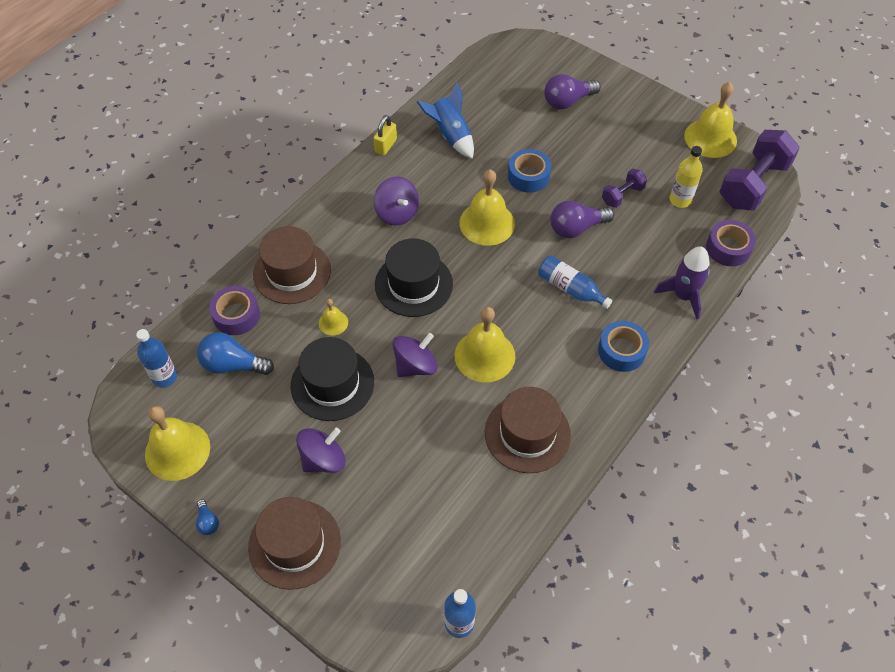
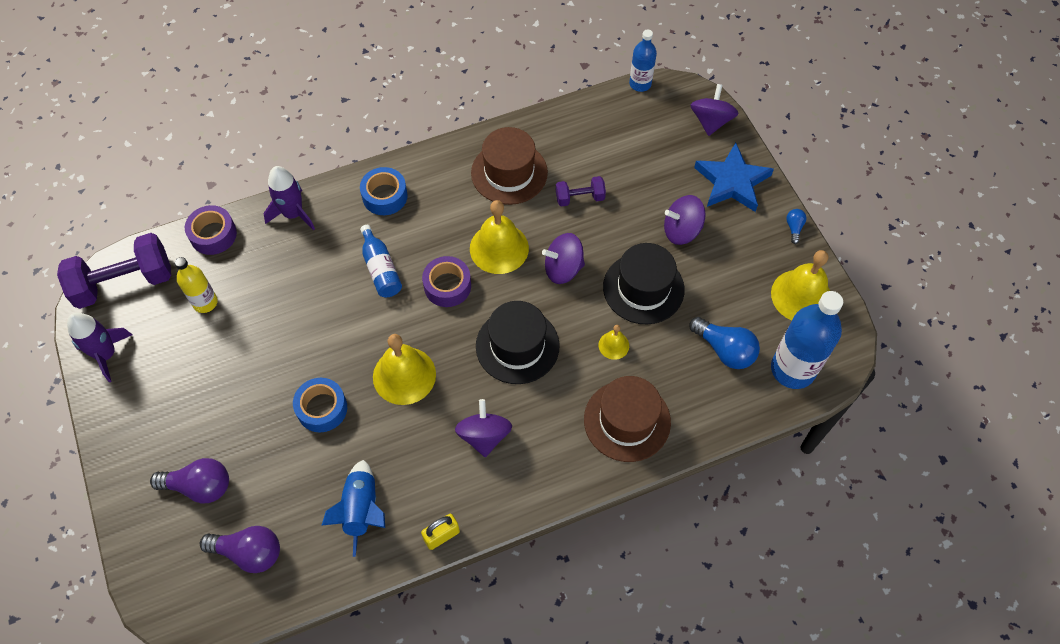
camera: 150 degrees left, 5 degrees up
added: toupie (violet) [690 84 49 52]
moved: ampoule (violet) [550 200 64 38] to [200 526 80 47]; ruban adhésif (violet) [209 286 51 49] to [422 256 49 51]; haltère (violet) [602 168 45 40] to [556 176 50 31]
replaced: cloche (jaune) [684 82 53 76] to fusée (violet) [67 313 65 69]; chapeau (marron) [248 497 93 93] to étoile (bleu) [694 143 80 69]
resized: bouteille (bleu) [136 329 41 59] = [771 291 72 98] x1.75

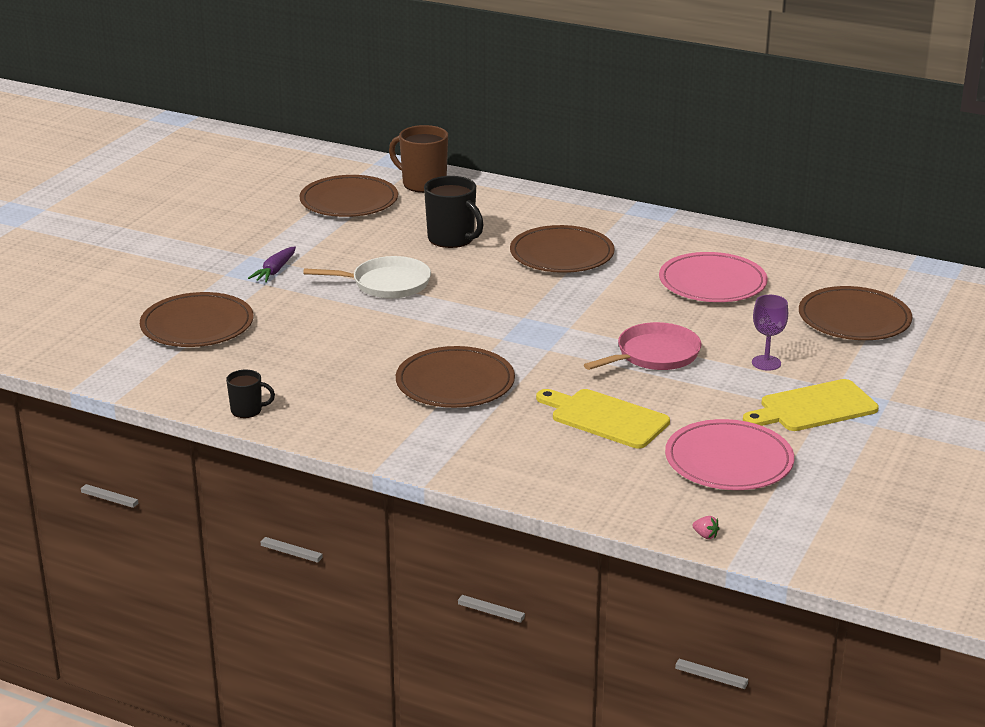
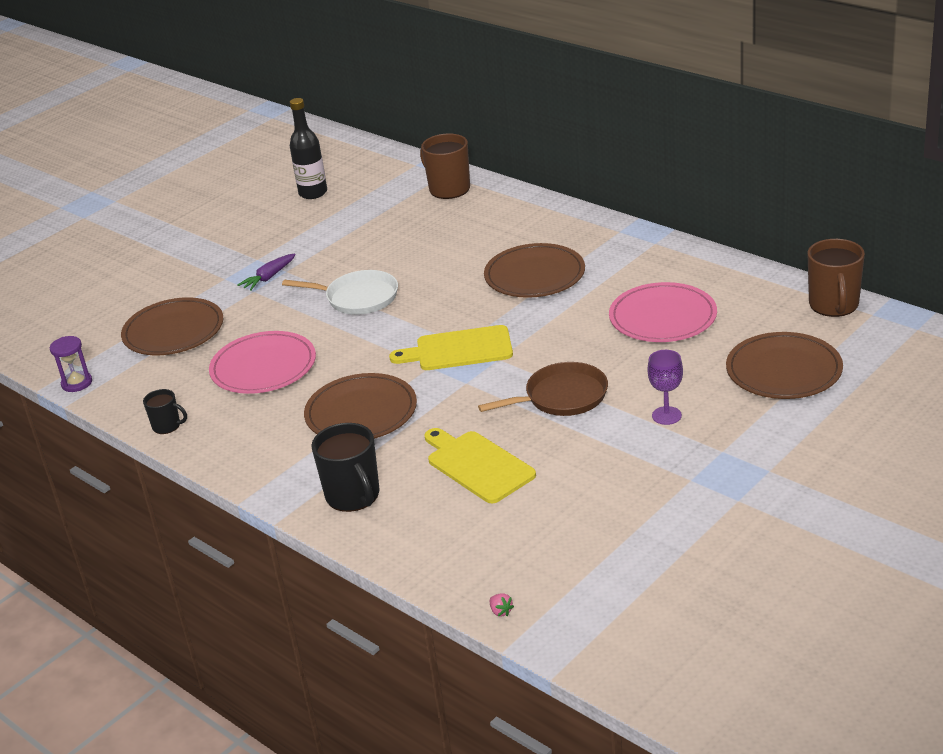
camera: 20 degrees right, 5 degrees up
removed: assiette (marron) [300 175 98 42]
added: sablier (violet) [50 336 42 56]; bouteille (noir) [290 98 37 101]; tasse (marron) [807 239 58 78]
moved: assiette (rose) [665 419 129 71] to [209 331 107 63]; tasse (noir) [424 176 60 72] to [311 423 69 89]; planche à découper (jaune) [743 379 136 52] to [389 325 124 45]
recoloured: poêle (rose) [584 322 118 48] to poêle (marron) [478 362 130 54]

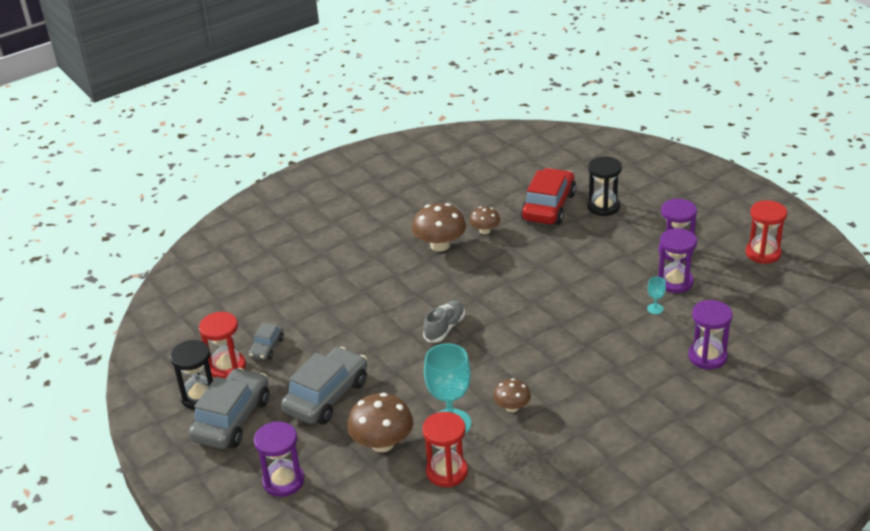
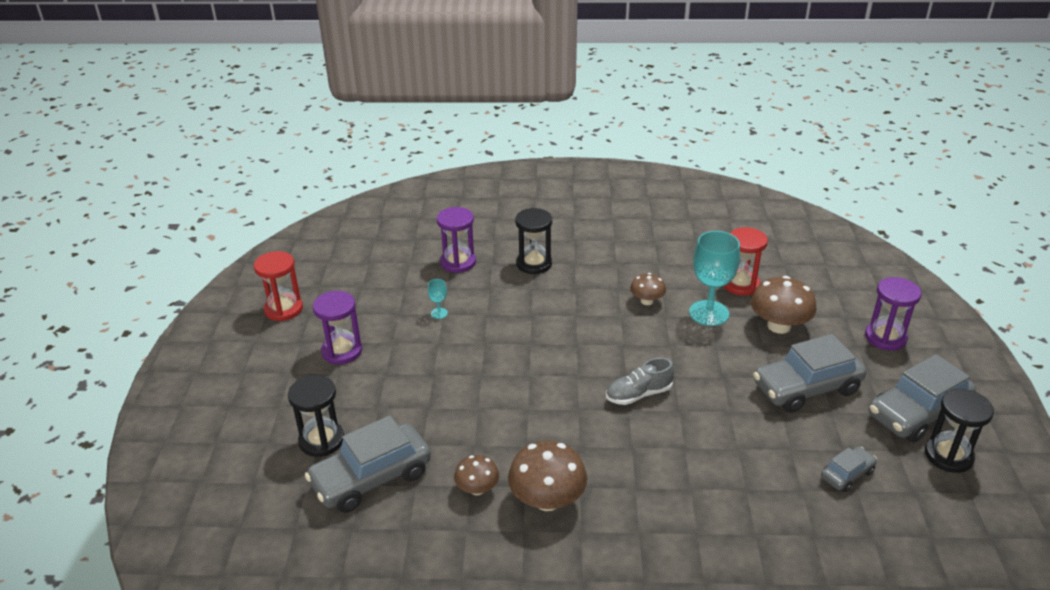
camera: 145 degrees left, 0 degrees up
removed: sablier (rouge) [199 312 47 67]; sablier (violet) [658 228 39 65]
added: sablier (noir) [515 208 37 66]
recoloured: voiture (rouge) [521 168 55 57] to voiture (gris) [305 415 126 98]

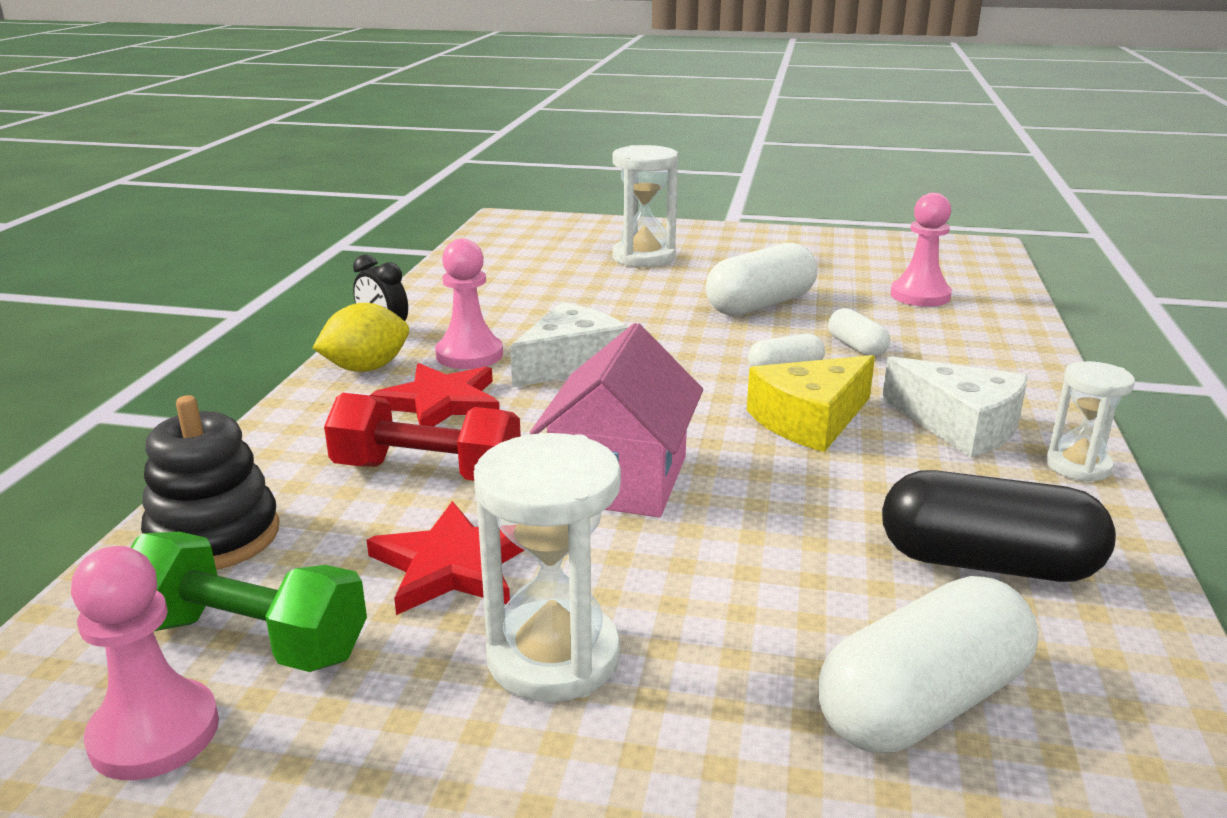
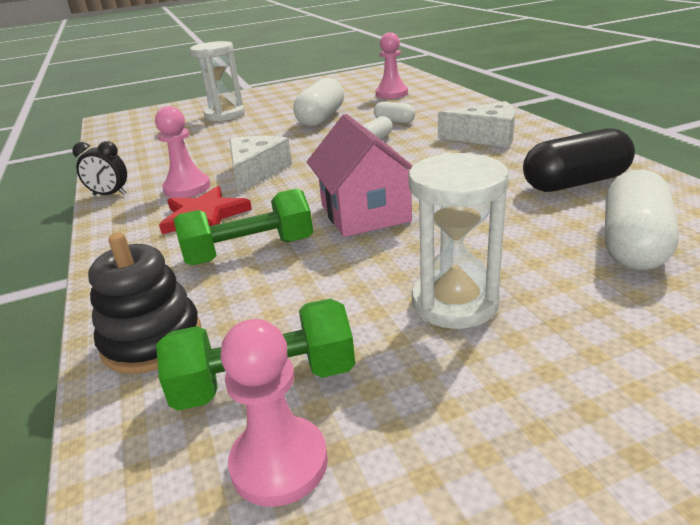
camera: 30 degrees left, 5 degrees up
removed: citron (jaune) [312 303 97 69]; étoile (rouge) [367 501 157 114]; fromage (jaune) [747 355 128 97]; sablier (blanc) [1046 361 89 121]
recoloured: haltère (rouge) [324 393 197 88] to haltère (vert) [174 189 139 77]

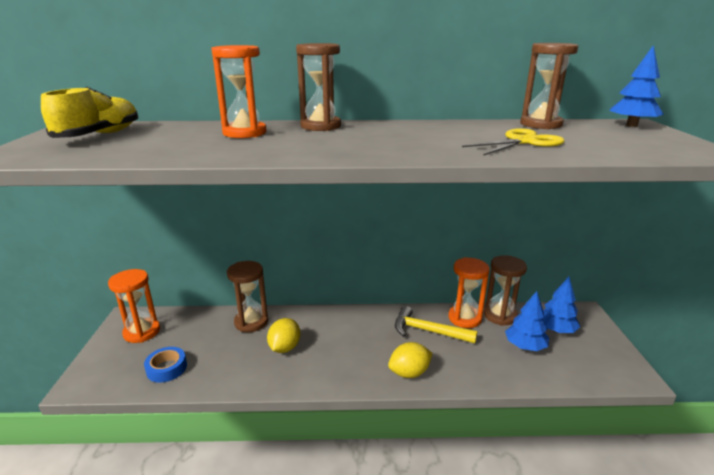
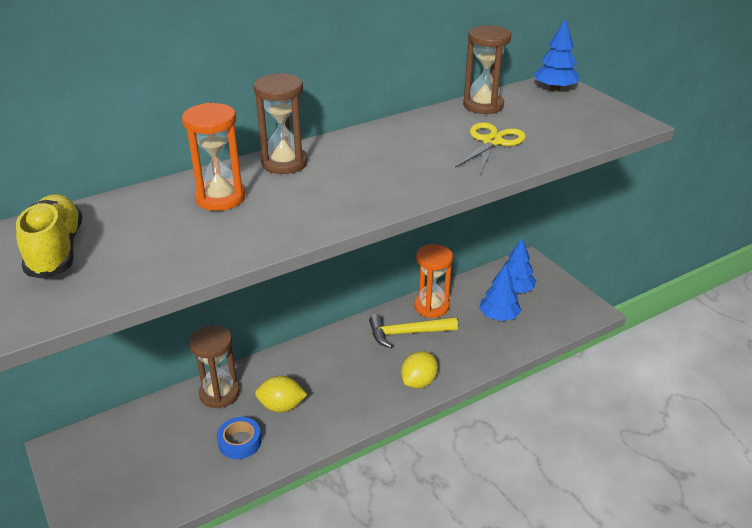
camera: 30 degrees left, 10 degrees up
removed: sablier (orange) [108 269 52 74]; sablier (marron) [484 255 43 71]
moved: ruban adhésif (bleu) [144 347 43 36] to [217 417 45 42]
turned: citron (jaune) [267 318 33 35] = [255 376 52 36] 75 degrees counterclockwise

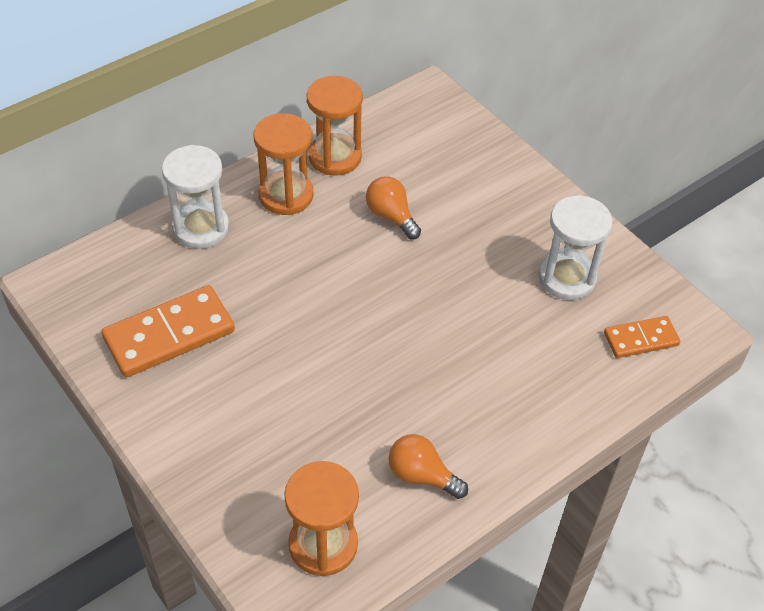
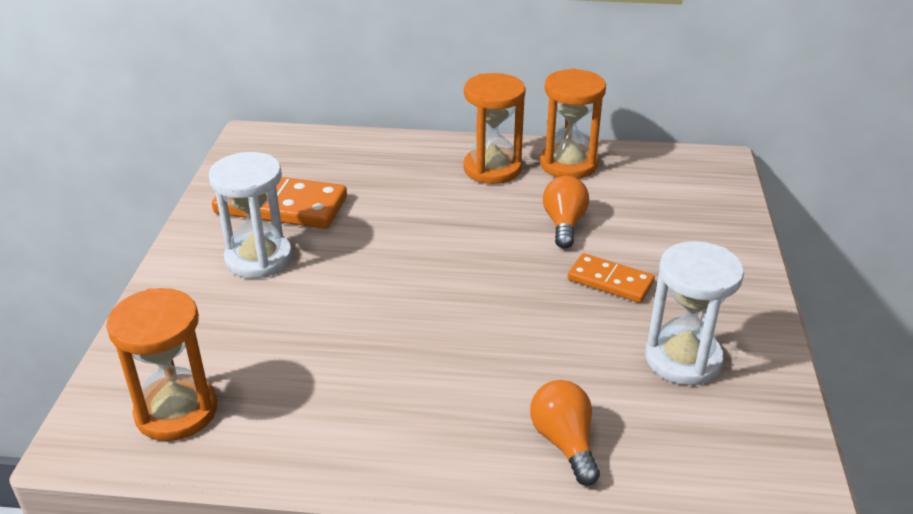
camera: 45 degrees right, 15 degrees down
moved: sablier (blanc) [162 145 67 104] to [209 152 83 126]; ampoule (orange) [389 434 79 65] to [530 380 70 106]; domino (orange) [604 316 76 42] to [567 253 88 50]

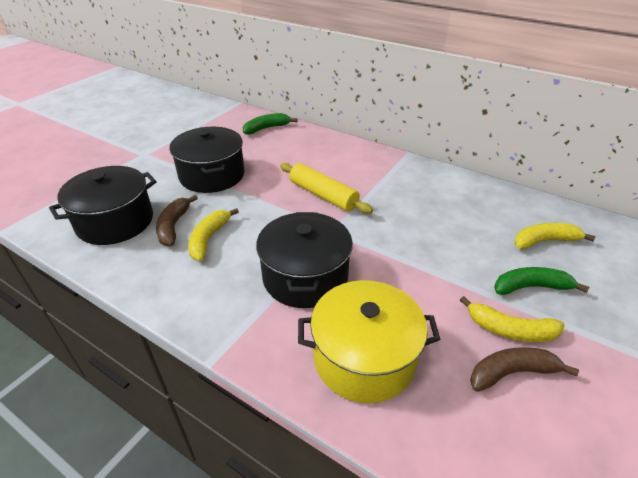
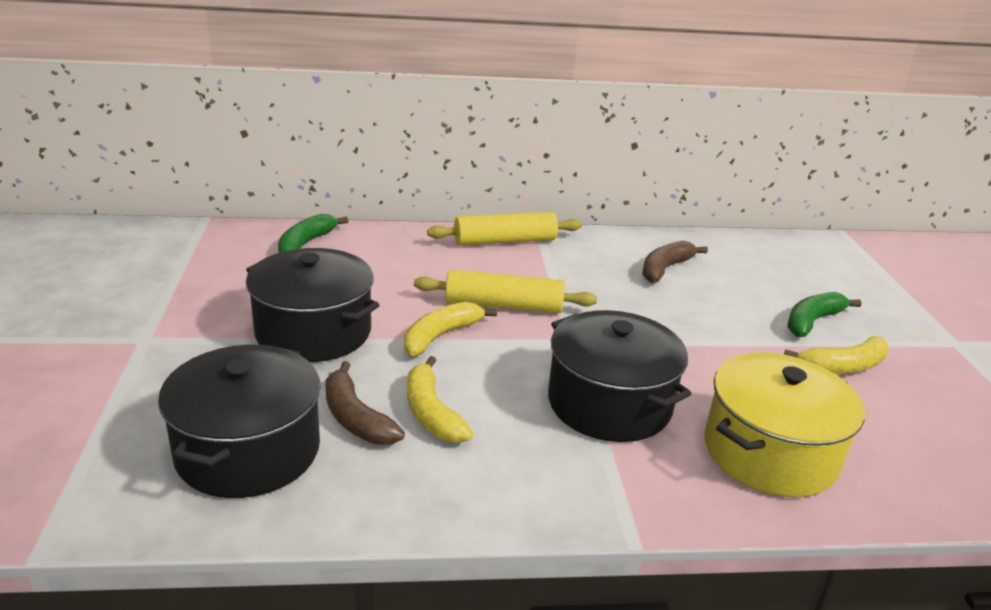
camera: 40 degrees left, 10 degrees down
added: rouleau à pâtisserie (jaune) [427 212 155 34]
moved: banane (jaune) [514 223 81 26] to [404 302 93 54]; banane (marron) [470 347 109 45] to [642 241 66 42]

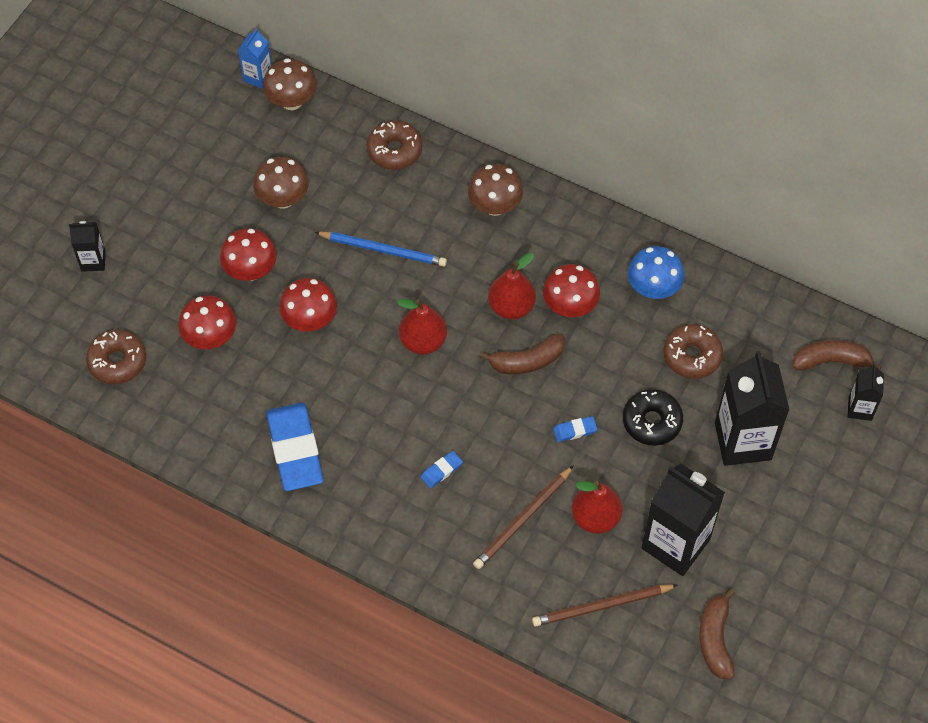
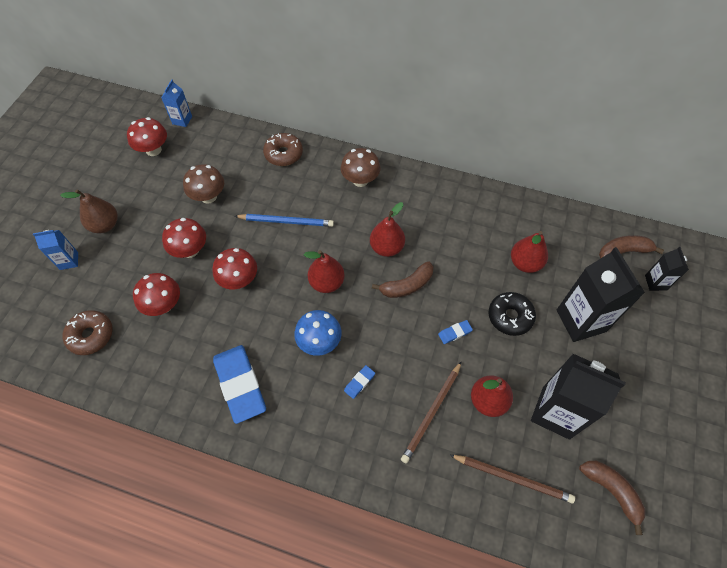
camera: 10 degrees left, 0 degrees up
removed: champignon (marron) [263 58 54 52]
added: poire (marron) [60 189 58 44]
moved: champignon (rouge) [543 264 57 53] to [127 117 40 39]; champignon (bleu) [628 246 57 53] to [294 310 48 46]
replaced: beignet (marron) [663 324 60 55] to poire (rouge) [511 231 37 42]
recoloured: brique de lait (noir) [69 221 37 51] to brique de lait (bleu) [33 230 45 40]
turned: crayon (marron) [532 584 146 43] = [450 455 125 48] 135 degrees counterclockwise; banane (marron) [699 588 36 92] = [579 461 66 74] 150 degrees clockwise

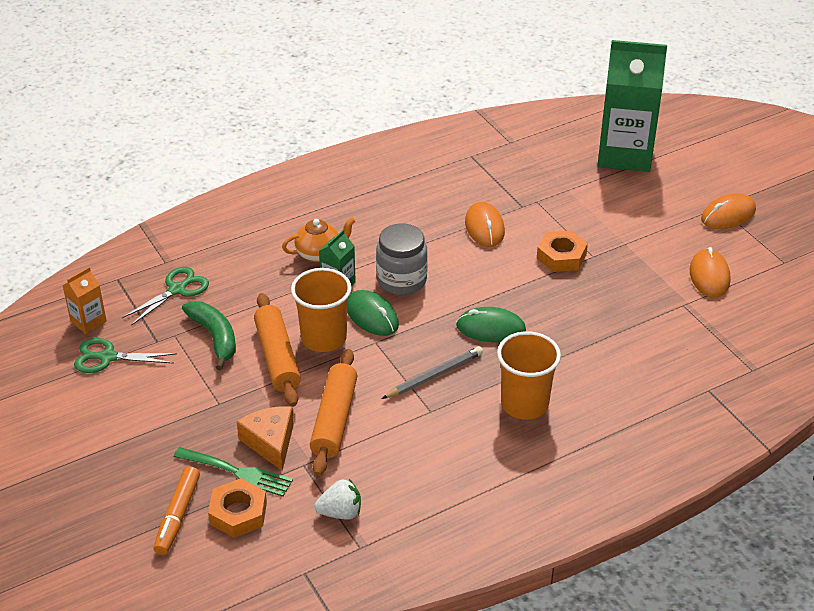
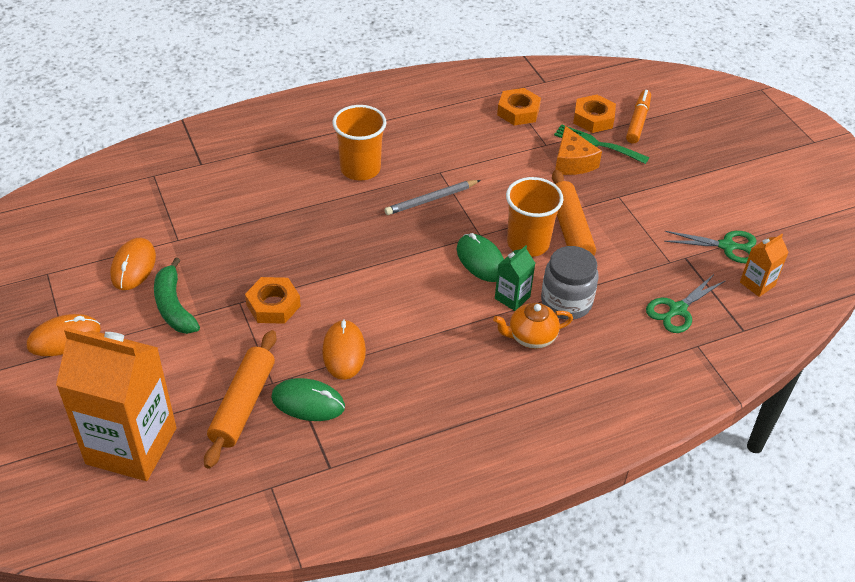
camera: 175 degrees left, 5 degrees up
moved: banane (vert) [182 301 54 69] to [154 257 46 77]; rouleau à pâtisserie (orange) [310 349 47 127] to [204 330 73 139]; souris (vert) [456 307 70 35] to [271 378 74 43]; bocal (gris) [376 223 52 72] to [541 246 57 74]
replaced: fraise (blanc) [314 479 47 41] to écrou (orange) [497 88 44 38]
recoloured: brique de lait (vert) [598 40 69 132] to brique de lait (orange) [56 327 120 154]

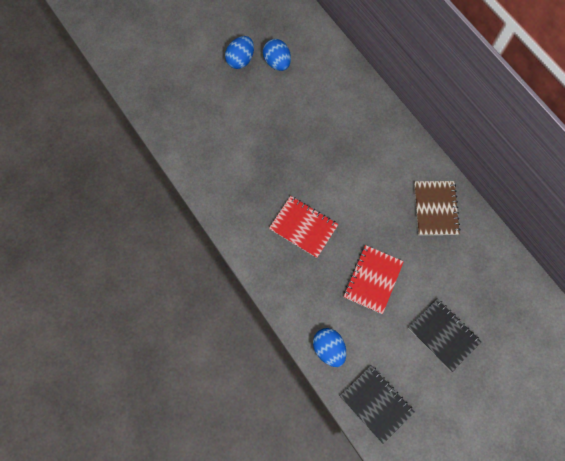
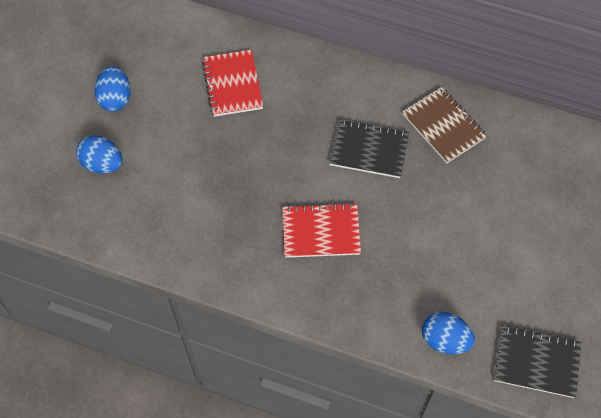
camera: 35 degrees left, 10 degrees down
moved: œuf (bleu) [263 39 28 32] to [76 135 46 38]; carnet (rouge) [343 245 61 69] to [202 50 61 67]; carnet (noir) [408 298 73 74] to [329 119 80 59]

